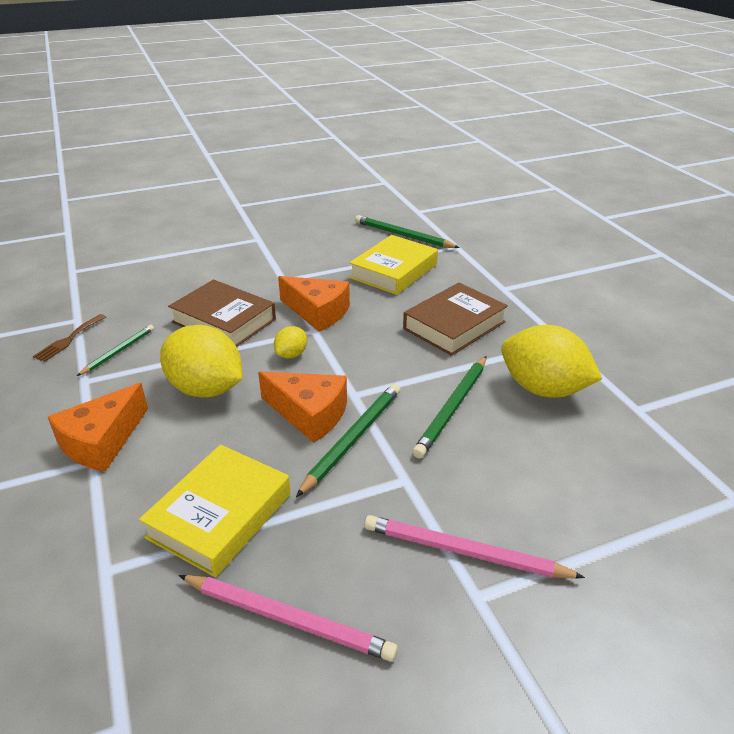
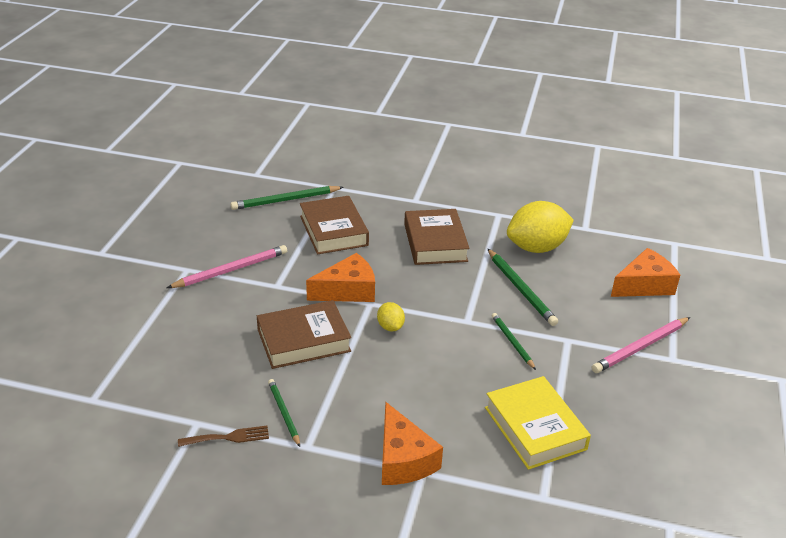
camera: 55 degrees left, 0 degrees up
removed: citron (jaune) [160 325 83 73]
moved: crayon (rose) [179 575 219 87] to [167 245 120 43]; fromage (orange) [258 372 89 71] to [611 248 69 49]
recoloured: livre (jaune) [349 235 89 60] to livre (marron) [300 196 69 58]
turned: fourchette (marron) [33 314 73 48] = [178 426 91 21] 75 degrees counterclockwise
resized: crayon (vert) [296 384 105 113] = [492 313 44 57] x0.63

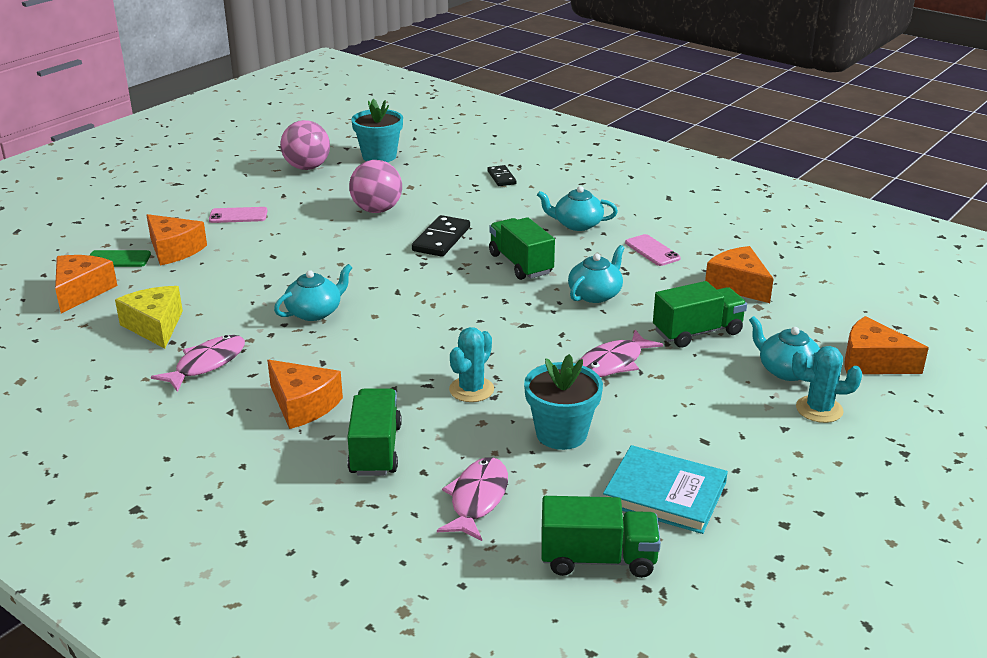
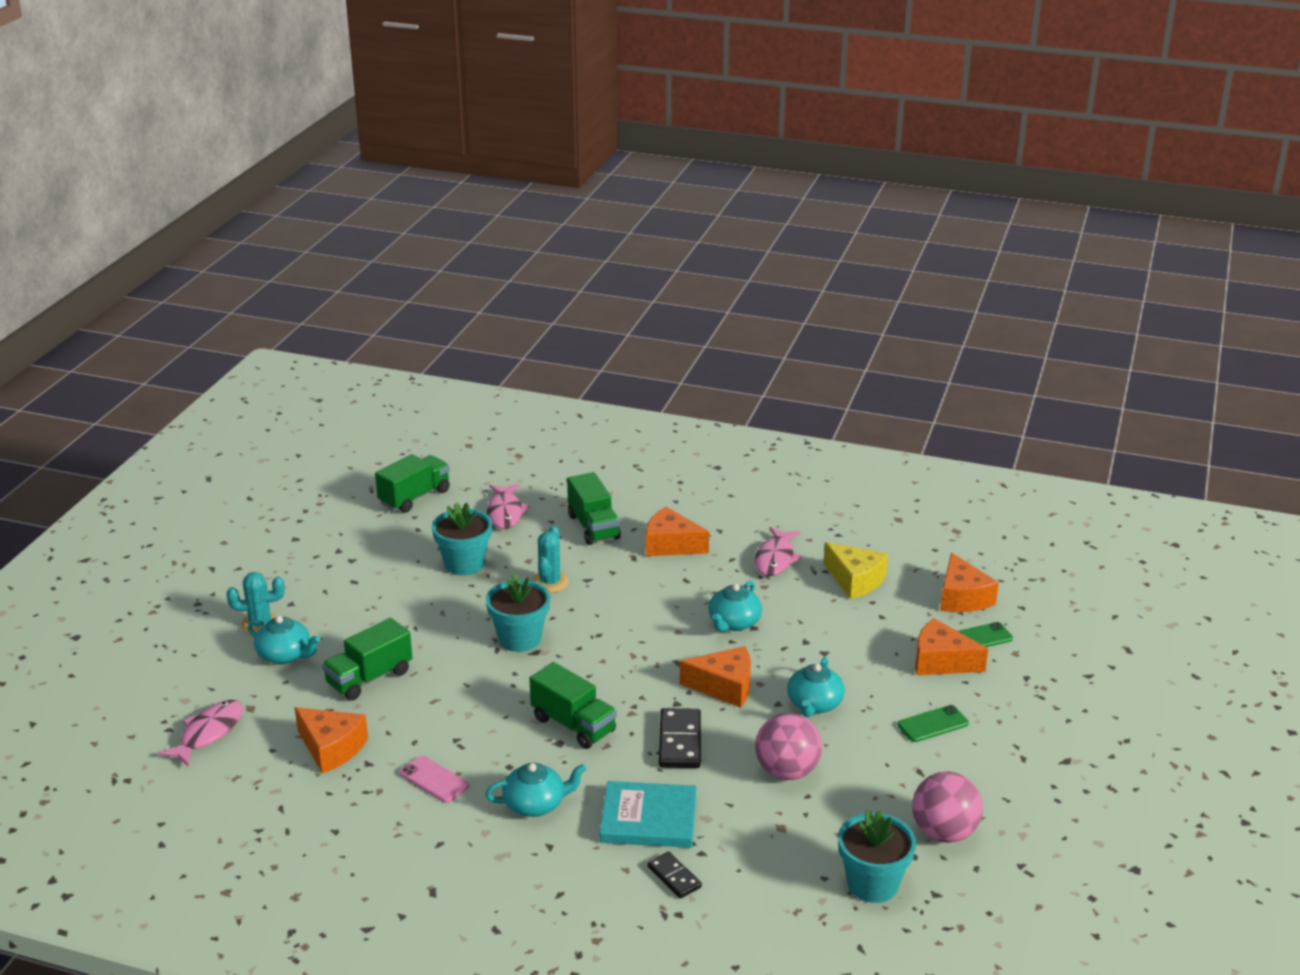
camera: 160 degrees right, 0 degrees up
added: pot de fleurs (turquoise) [486 573 64 79]
moved: poisson (rose) [580 330 83 47] to [158 700 85 66]; livre (turquoise) [603 445 125 89] to [599 781 98 67]; fromage (orange) [844 316 85 58] to [680 646 71 62]; théière (turquoise) [568 245 57 58] to [787 657 58 60]
recoloured: téléphone (rose) [209 207 58 16] to téléphone (vert) [897 705 72 37]
turned: camion (vert) [541 496 120 82] = [375 454 75 59] 150 degrees clockwise

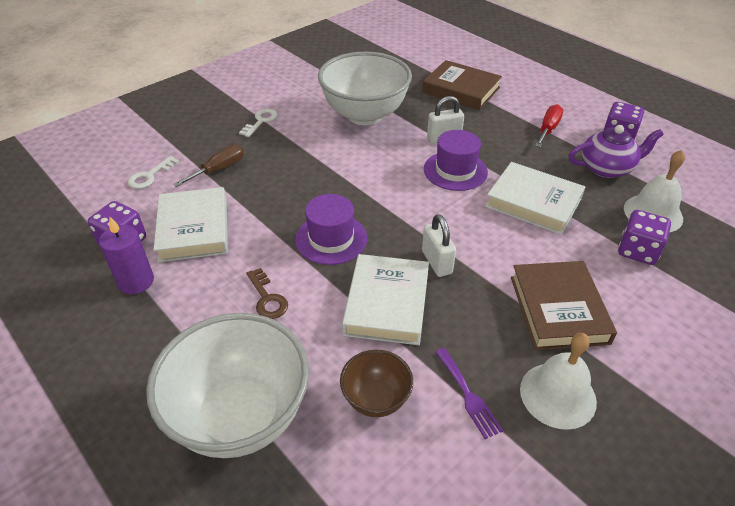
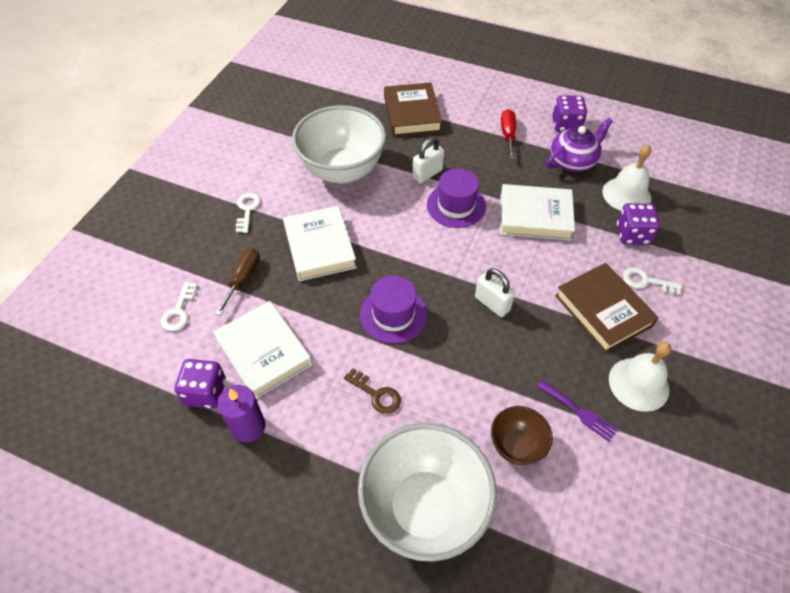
camera: 25 degrees left, 10 degrees up
added: clé (blanc) [623 267 59 28]
moved: livre (blanc) [342 254 87 91] to [283 206 74 75]
turned: livre (marron) [422 60 80 50] = [384 82 58 54] 75 degrees clockwise

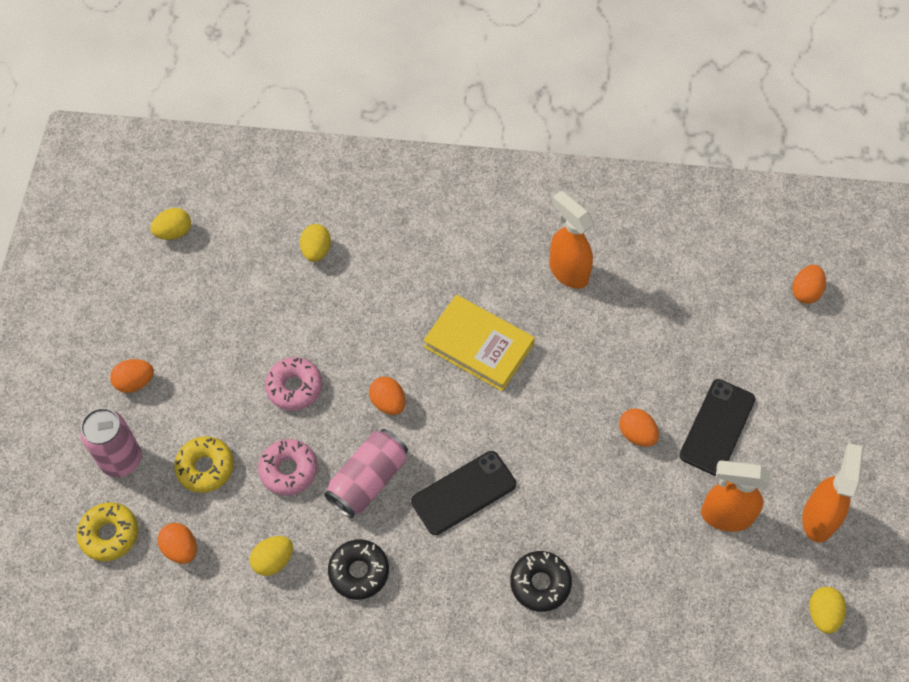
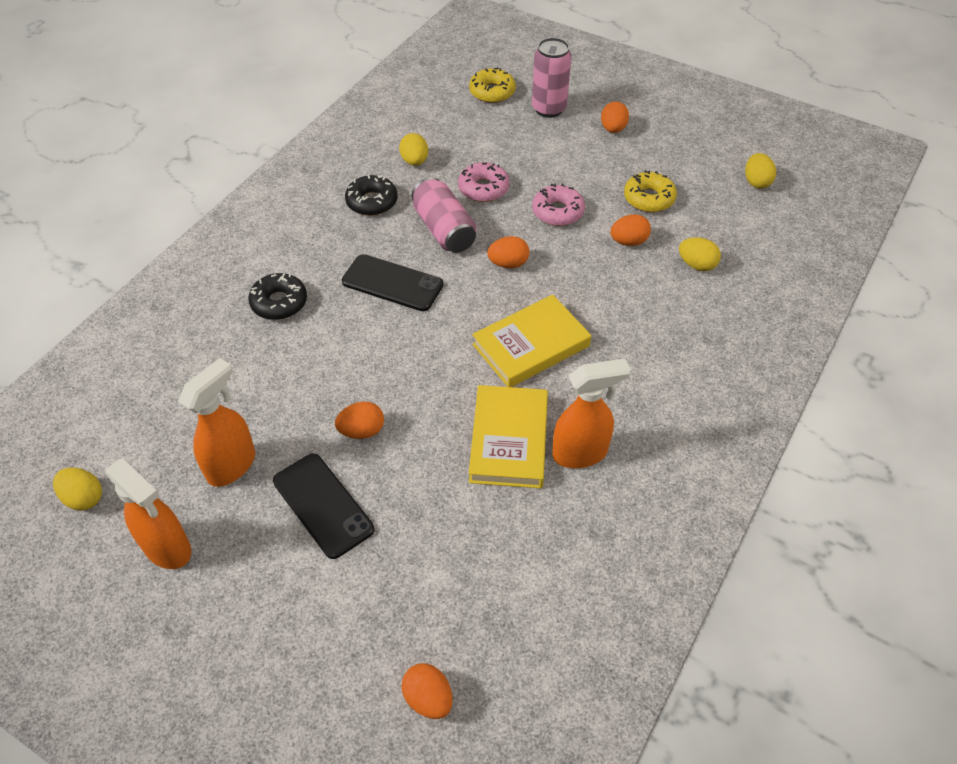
camera: 115 degrees right, 10 degrees down
added: livre (jaune) [469 385 79 103]
moved: œuf (orange) [157 523 40 41] to [610 214 41 32]; beignet (jaune) [174 436 60 57] to [624 170 53 42]
turned: téléphone (noir) [411 451 105 84] = [342 254 101 57] 60 degrees counterclockwise

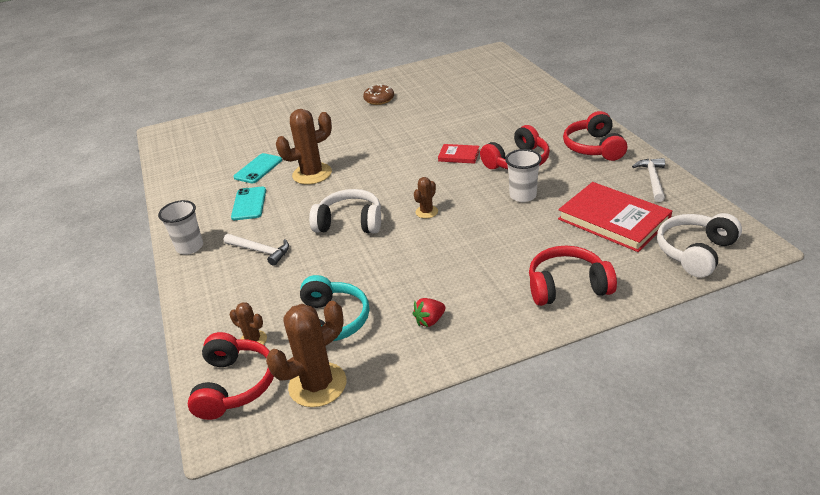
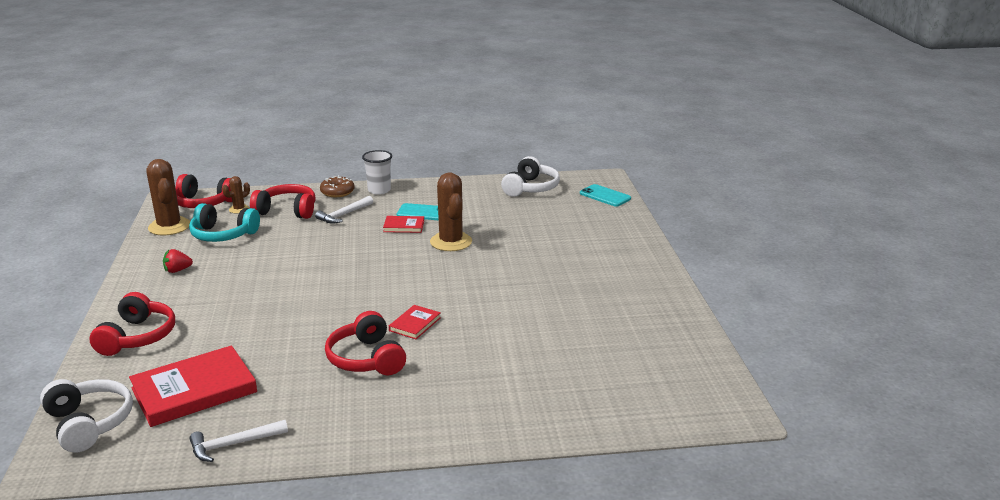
camera: 100 degrees right, 10 degrees down
removed: cactus (marron) [414 177 24 41]; gobelet (blanc) [505 149 37 53]
added: livre (rouge) [383 216 41 17]
moved: casque audio (rouge) [563 111 64 50] to [250 184 66 35]; beignet (marron) [363 84 31 21] to [320 175 35 22]; casque audio (blanc) [309 189 72 44] to [501 156 59 41]; téléphone (turquoise) [233 153 49 30] to [580 184 51 23]
turned: fraise (rouge) [413 298 33 29] = [163 249 30 24] 90 degrees counterclockwise; marteau (blanc) [632 158 33 44] = [189 420 99 42] 135 degrees clockwise

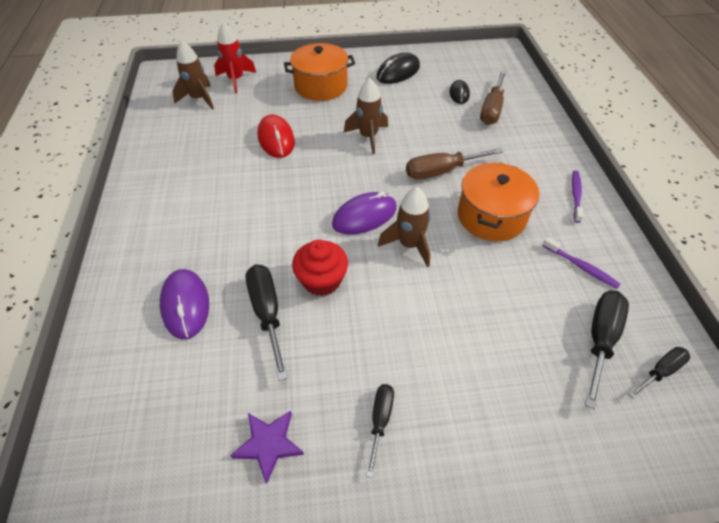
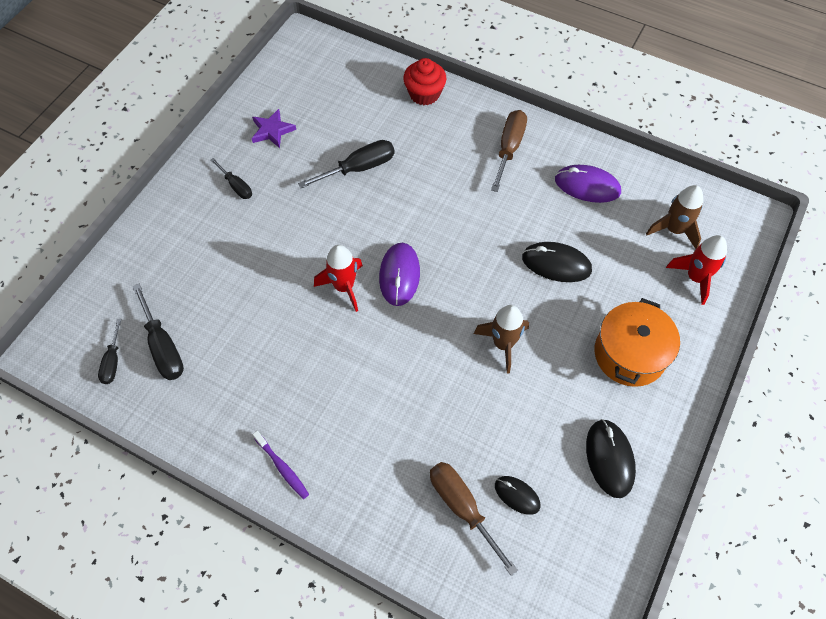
camera: 125 degrees right, 10 degrees up
removed: marmite (orange) [458 163 81 78]; brosse à dents (violet) [543 237 78 52]
moved: muffin (rouge) [292 240 56 56] to [403 58 43 47]; tournevis (marron) [406 148 97 31] to [491 110 36 82]; souris (violet) [160 269 49 70] to [555 165 66 38]
recoloured: fusée (marron) [378 187 53 80] to fusée (rouge) [314 245 49 67]; souris (rouge) [258 114 37 44] to souris (noir) [522 242 70 40]
turned: tournevis (noir) [246 265 42 116] = [298 140 97 48] 45 degrees counterclockwise

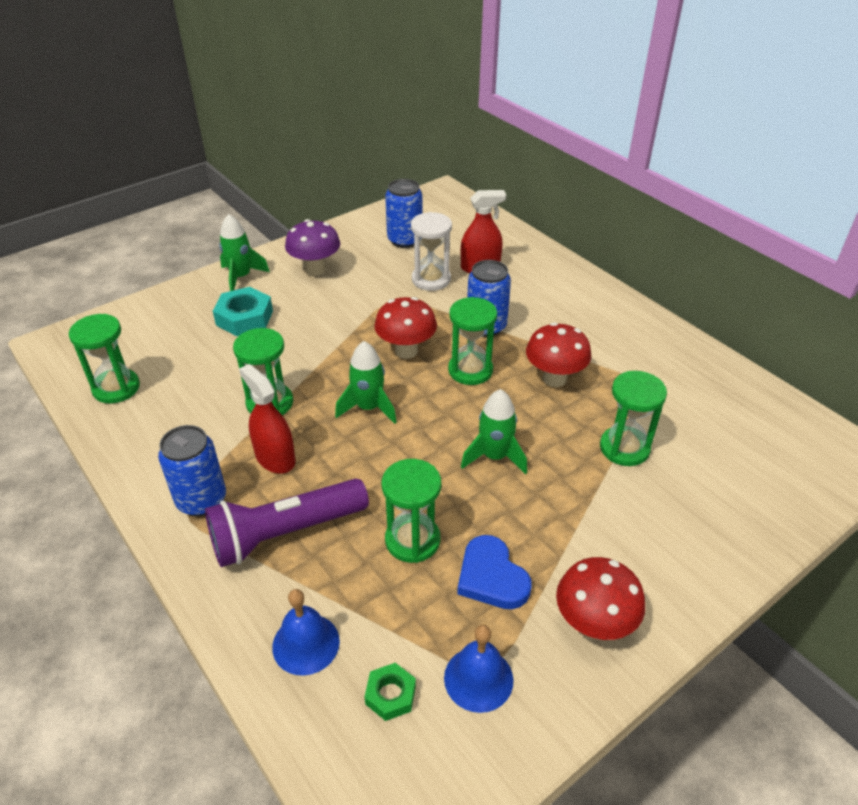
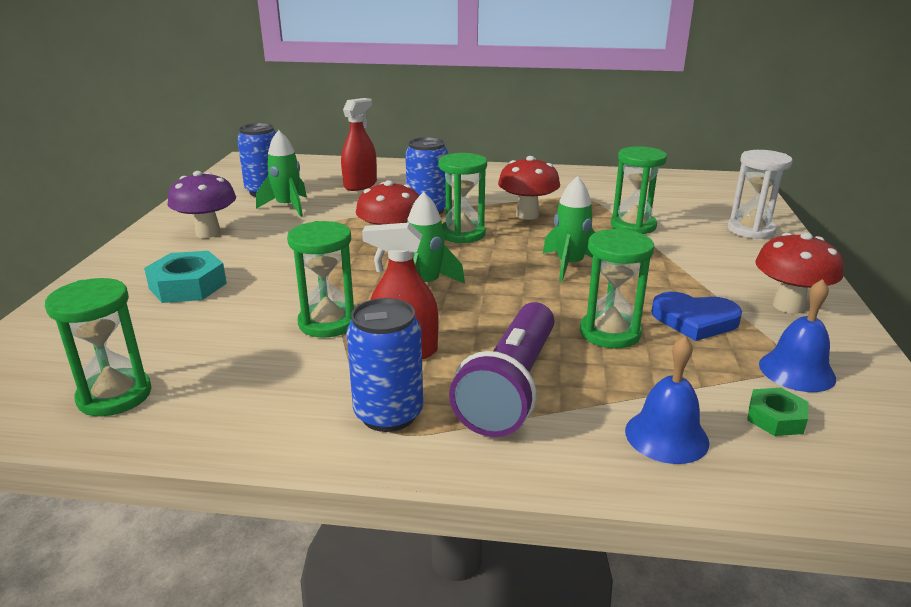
camera: 45 degrees left, 15 degrees down
moved: fusée (vert) [219 214 51 77] to [256 130 51 87]; sablier (blanc) [411 212 41 79] to [727 150 66 89]

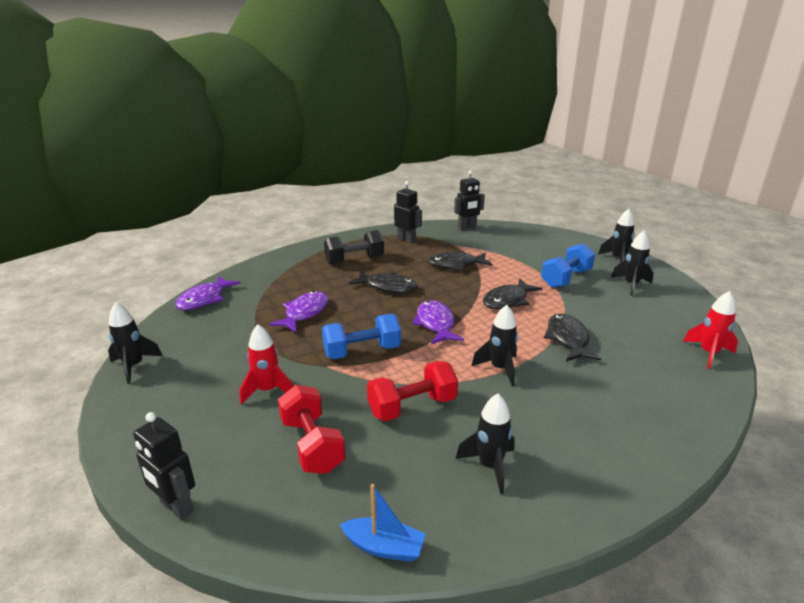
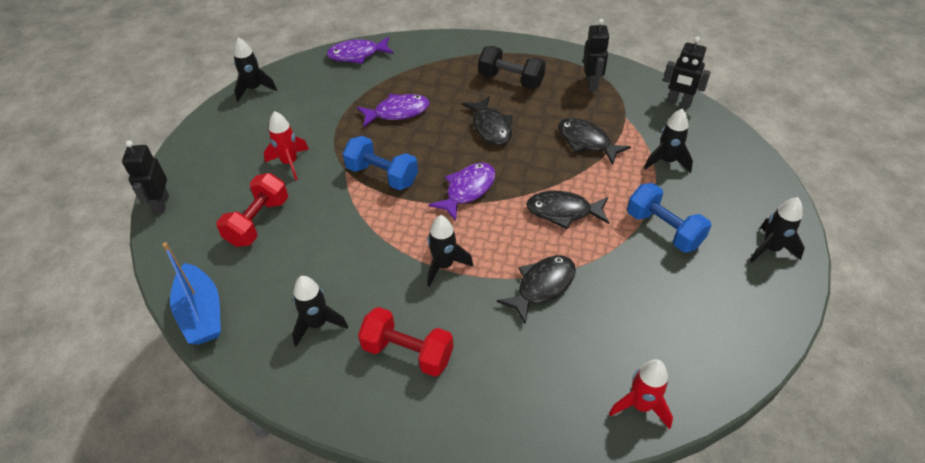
camera: 50 degrees right, 20 degrees up
moved: haltère (rouge) [367 361 91 60] to [358 307 95 70]; fusée (noir) [611 231 42 65] to [644 109 49 64]
turned: haltère (bleu) [541 243 54 45] = [627 183 84 69] 45 degrees clockwise
resized: bateau (bleu) [339 484 87 78] = [162 242 59 102] x1.55

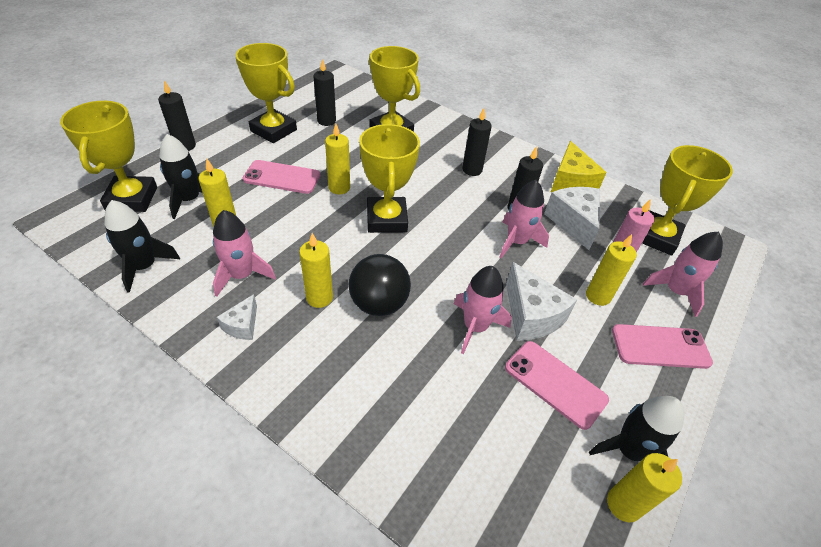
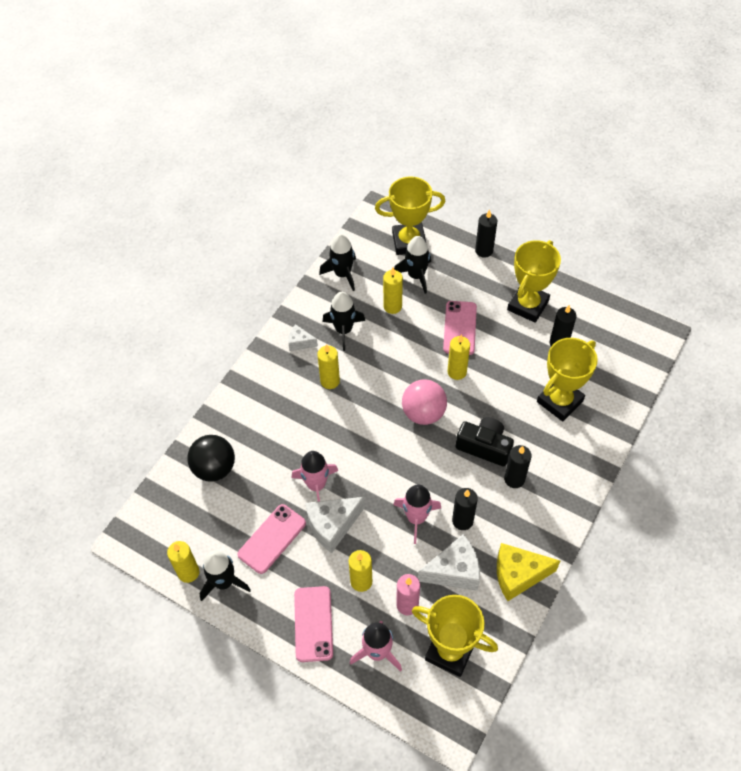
camera: 90 degrees right, 10 degrees up
added: appareil photo (noir) [456 417 58 49]
moved: balle (noir) [349 254 62 62] to [187 435 48 47]
replaced: trophée (jaune) [359 124 61 109] to balle (rose) [402 379 45 46]
recoloured: fusée (rose) [213 210 63 87] to fusée (noir) [322 292 43 59]

